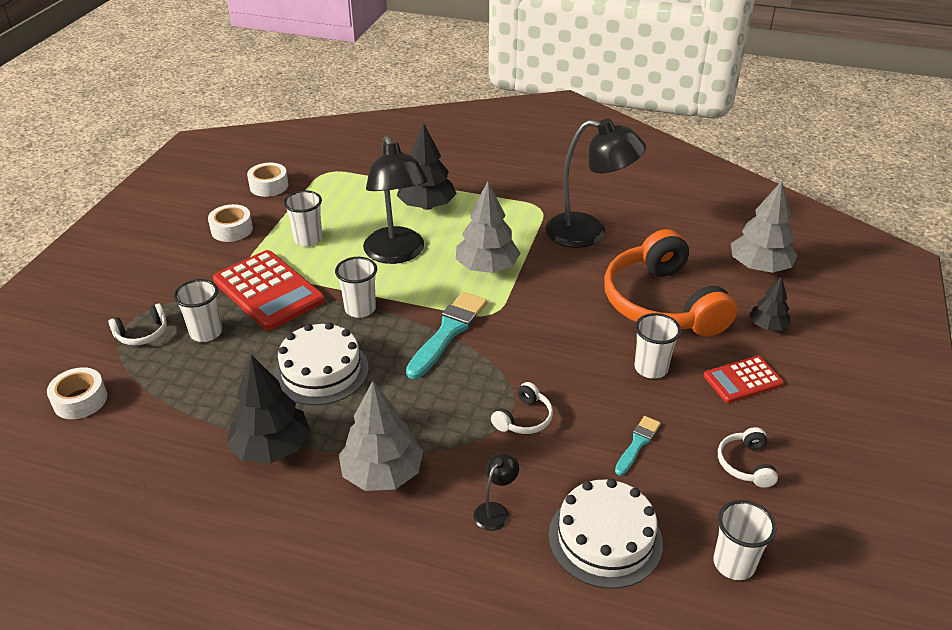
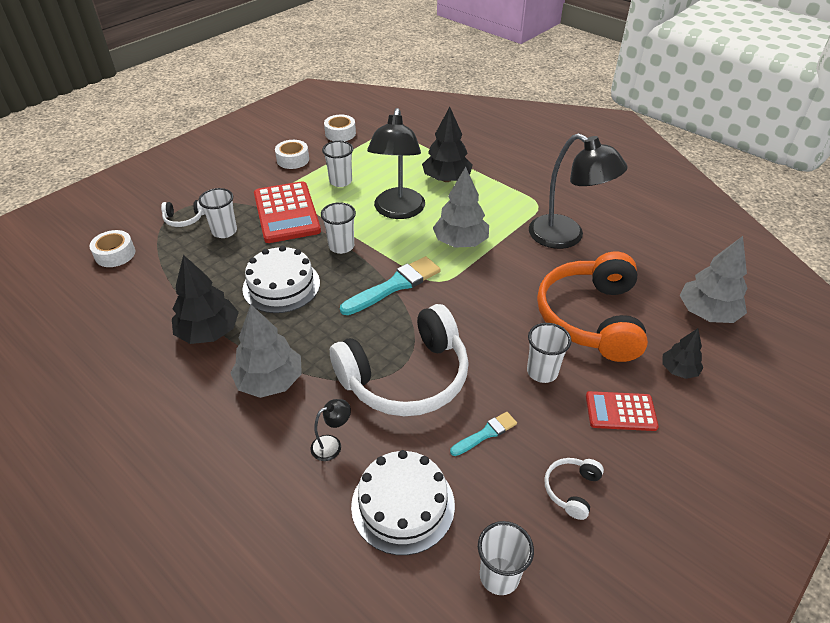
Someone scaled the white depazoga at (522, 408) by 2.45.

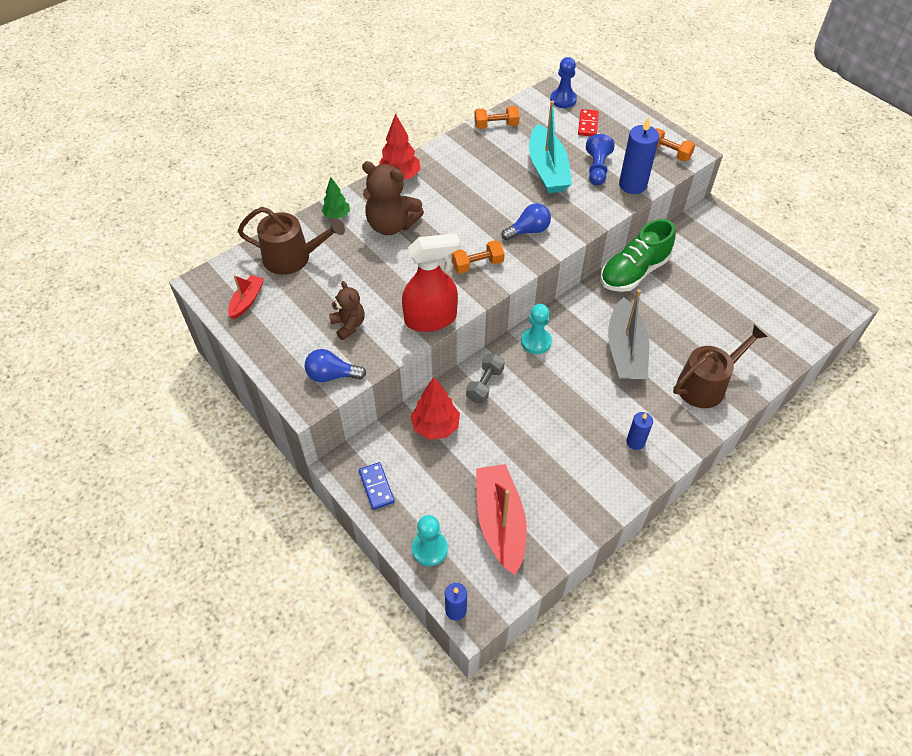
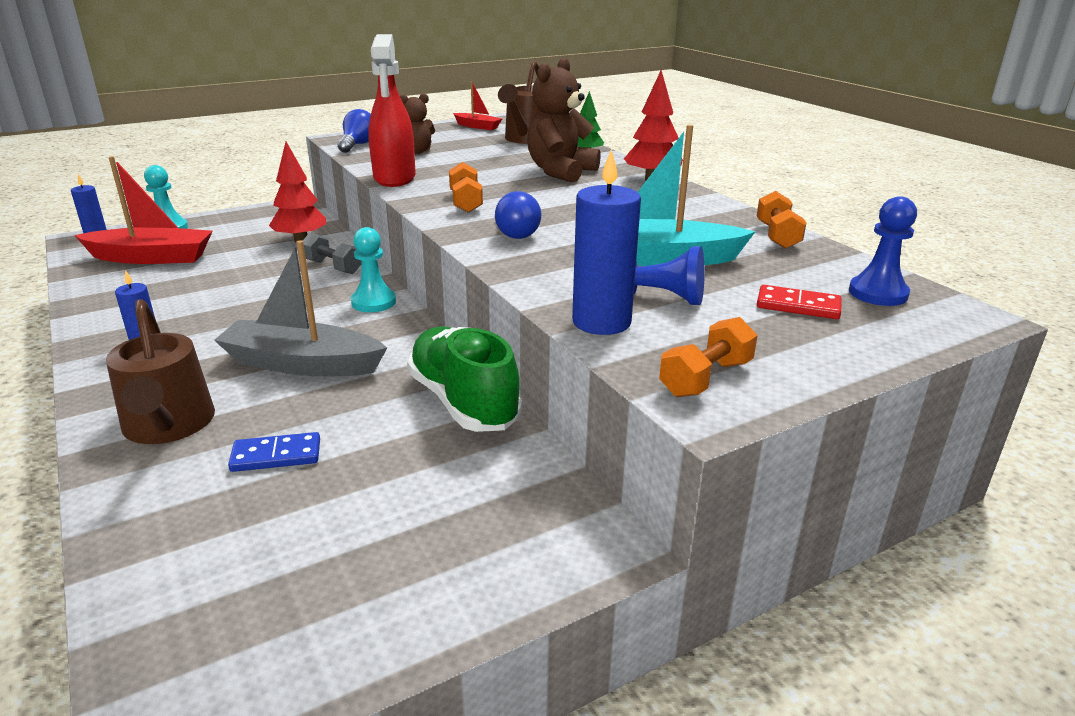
Someone carried the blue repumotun from (377, 486) to (274, 452).

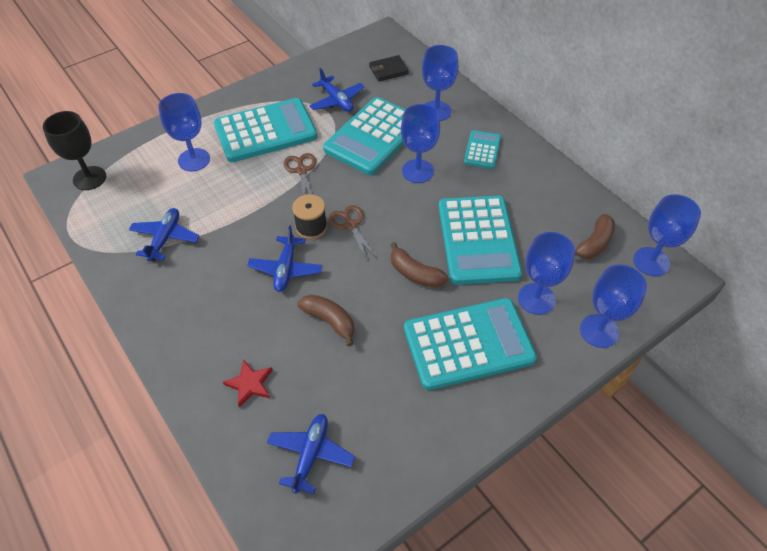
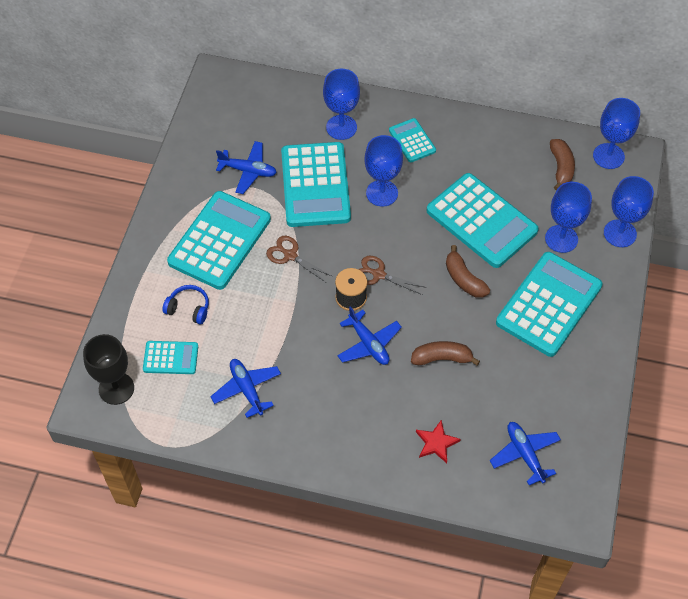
Someone took away the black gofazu at (389, 68). Someone put down the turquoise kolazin at (170, 357). Someone swapped the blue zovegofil at (184, 132) for the blue depazoga at (185, 304). Someone rotated the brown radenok at (419, 265) by 60 degrees clockwise.

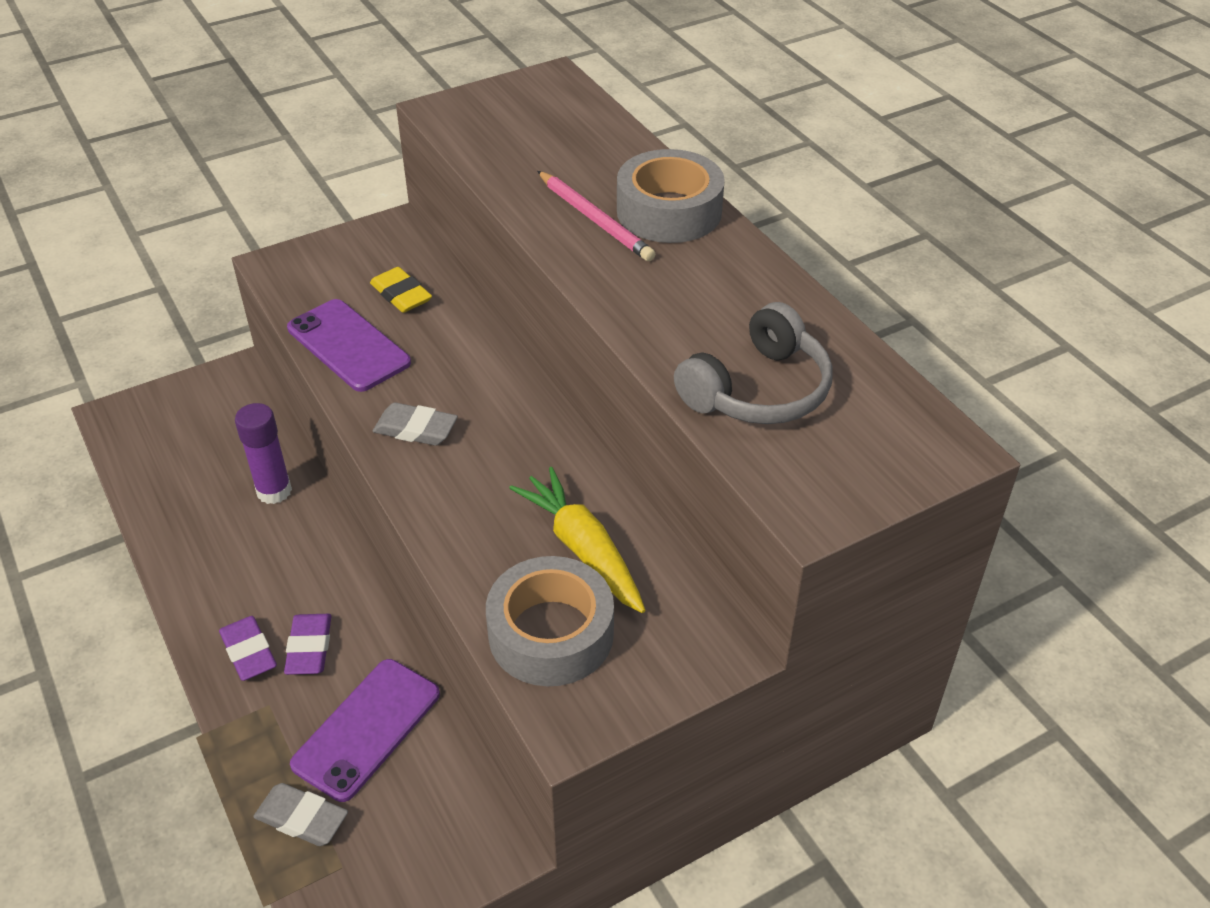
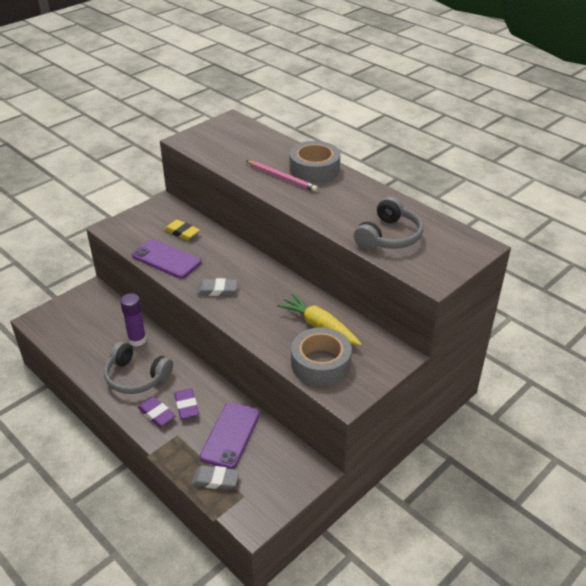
Someone put down the grey depazoga at (138, 367).

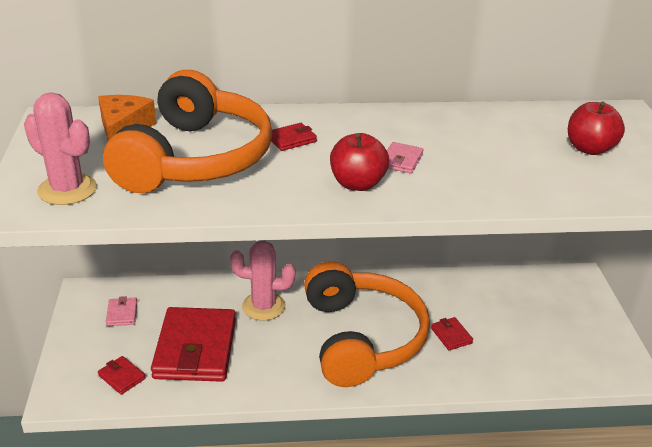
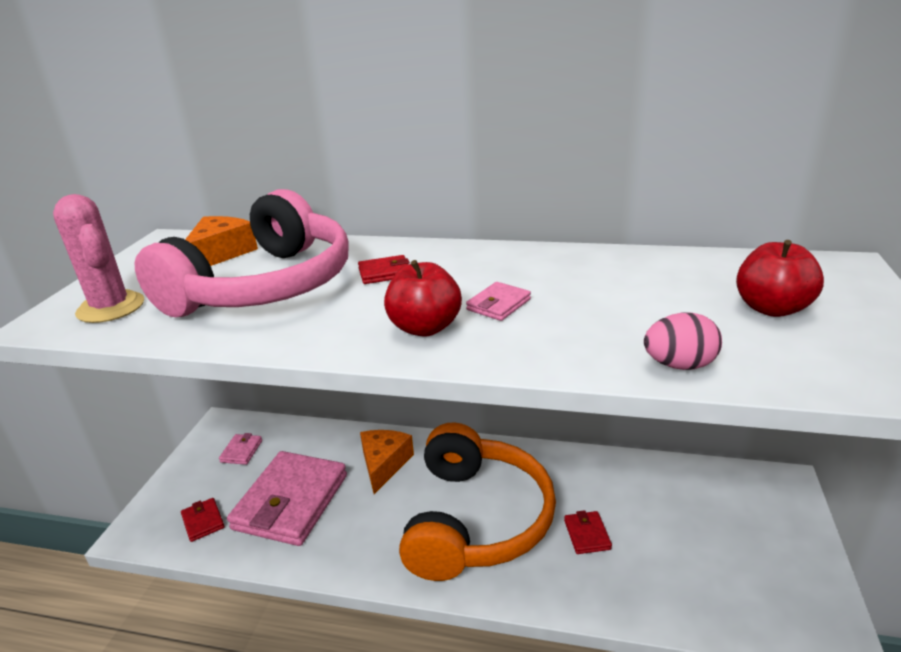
Someone put down the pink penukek at (683, 341). Someone swapped the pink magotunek at (263, 281) for the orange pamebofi at (387, 462). Someone repainted the orange depazoga at (187, 131), which became the pink depazoga at (242, 253). Someone repainted the red gofazu at (193, 344), which became the pink gofazu at (287, 498).

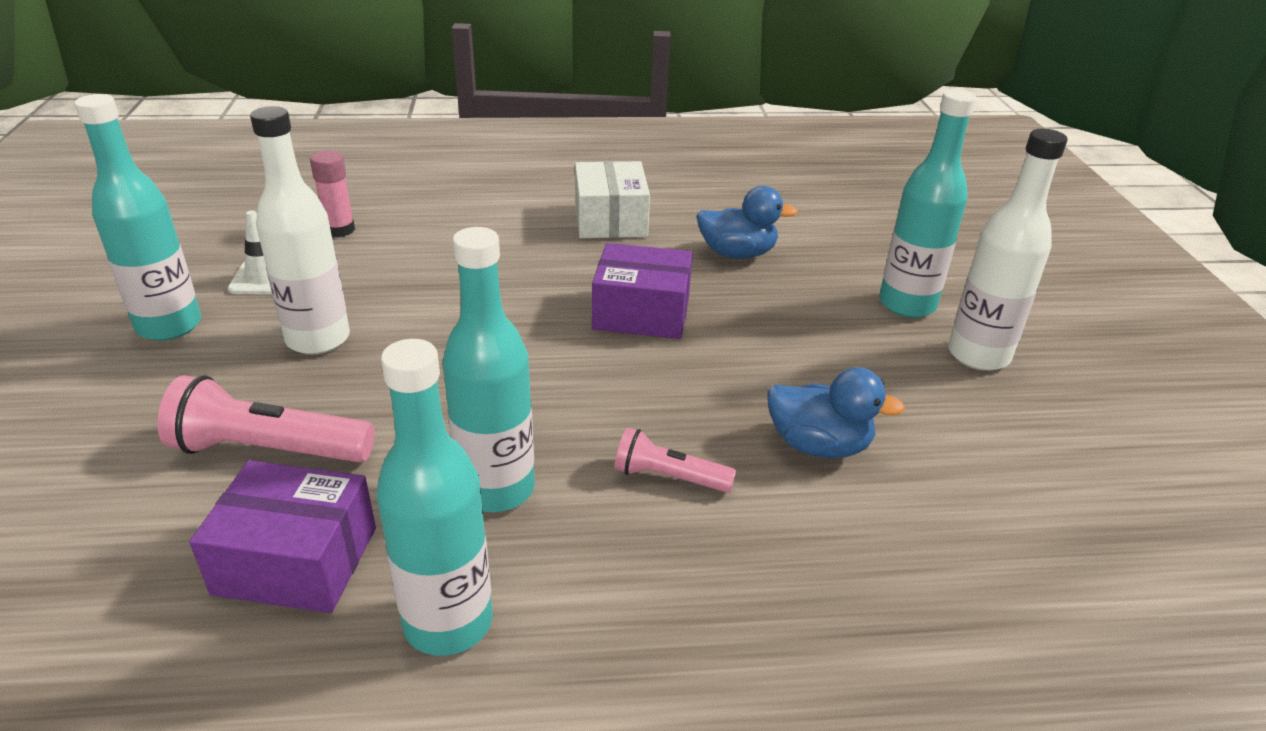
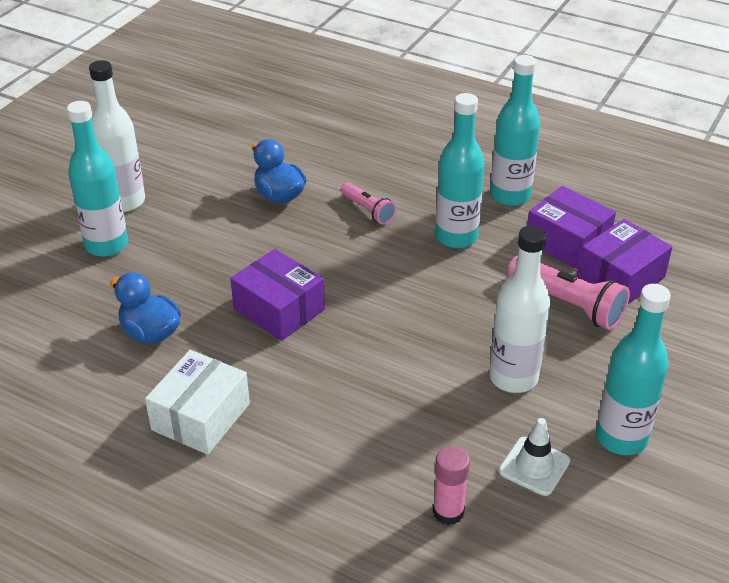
Someone put down the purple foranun at (624, 261).

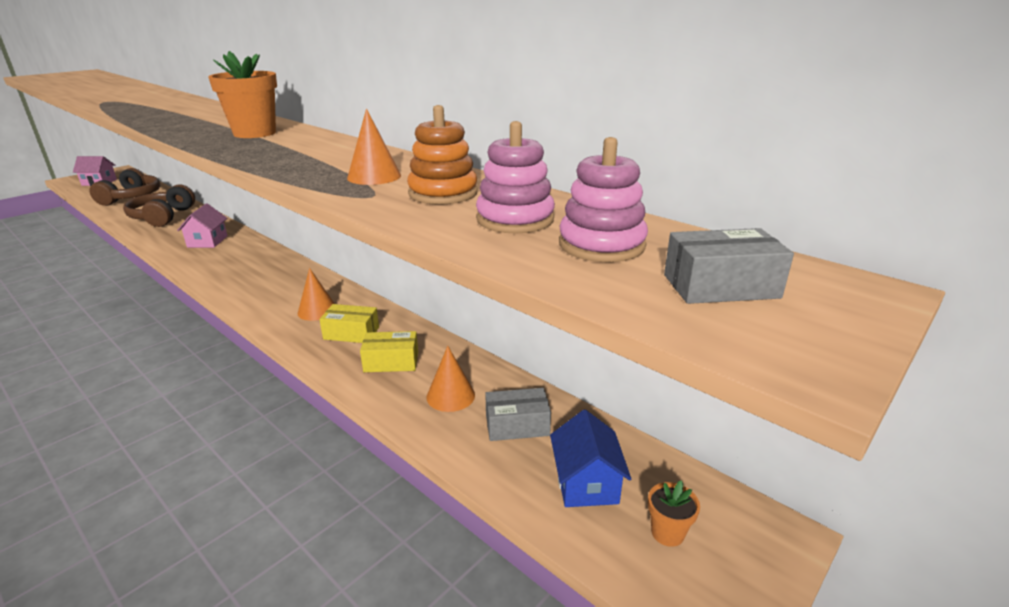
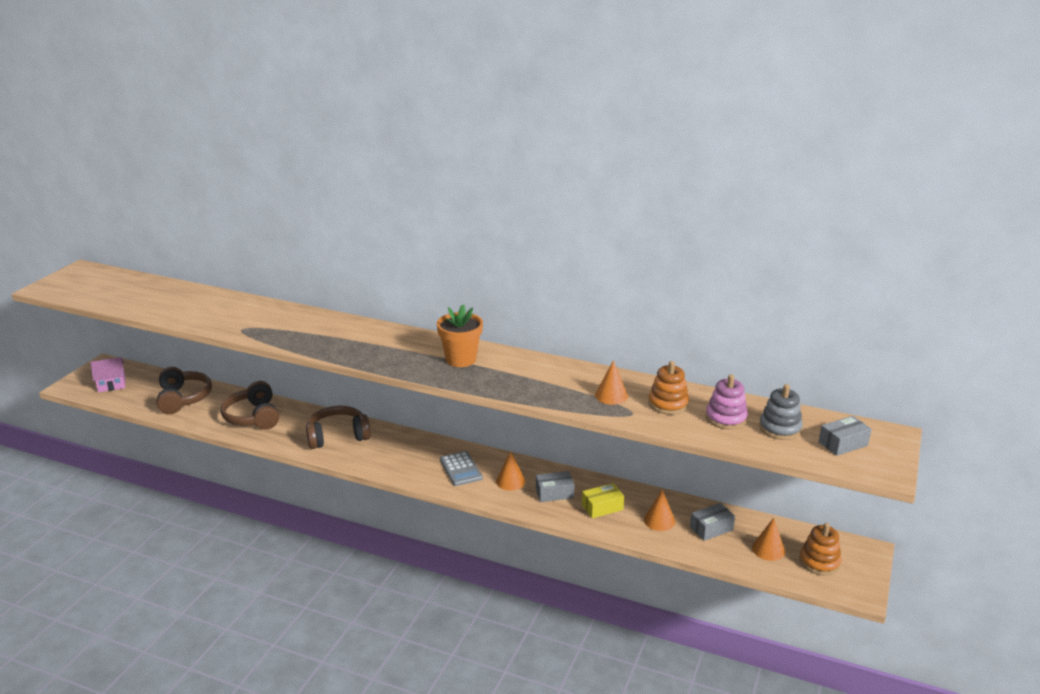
Someone put down the grey kolazin at (461, 468). Someone swapped the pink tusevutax at (202, 225) for the brown depazoga at (338, 427). Someone swapped the blue tusevutax at (590, 458) for the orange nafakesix at (768, 539). Someone swapped the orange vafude at (674, 513) for the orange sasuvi at (820, 549). Someone repainted the yellow foranun at (349, 323), which became the grey foranun at (555, 486). Someone repainted the pink sasuvi at (603, 199), which became the grey sasuvi at (781, 412).

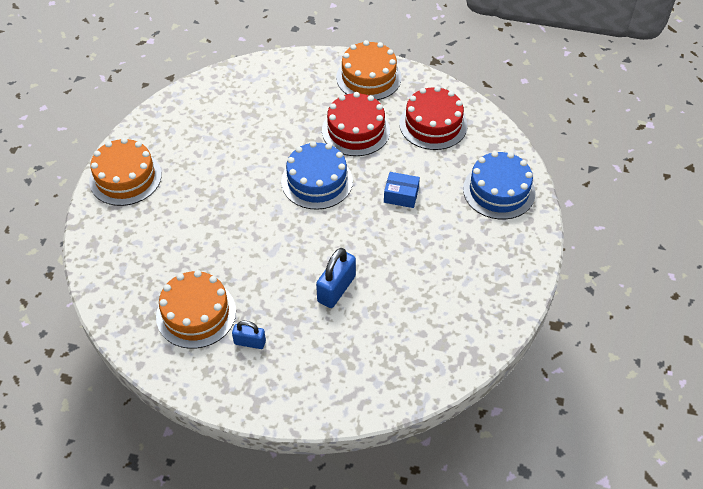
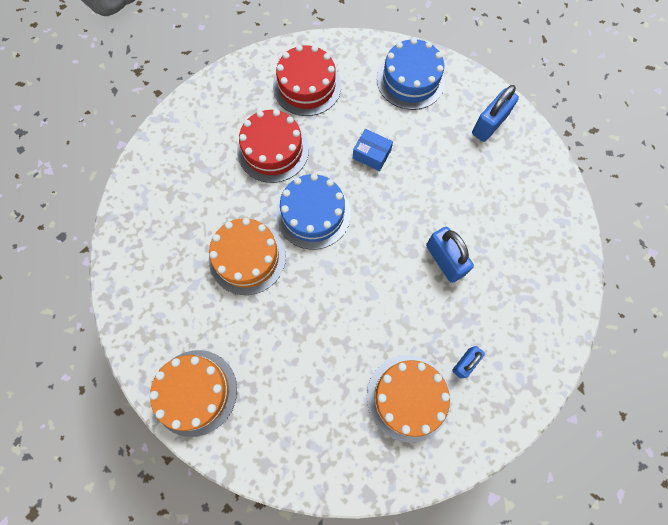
Someone put down the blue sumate at (495, 113). Someone carried the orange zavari from (368, 70) to (247, 256). Someone rotated the blue foranun at (402, 190) by 75 degrees clockwise.

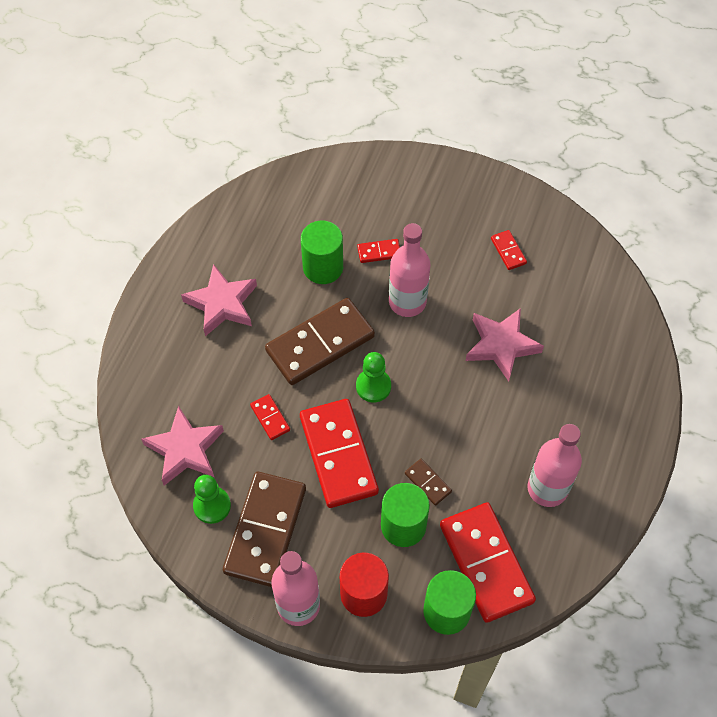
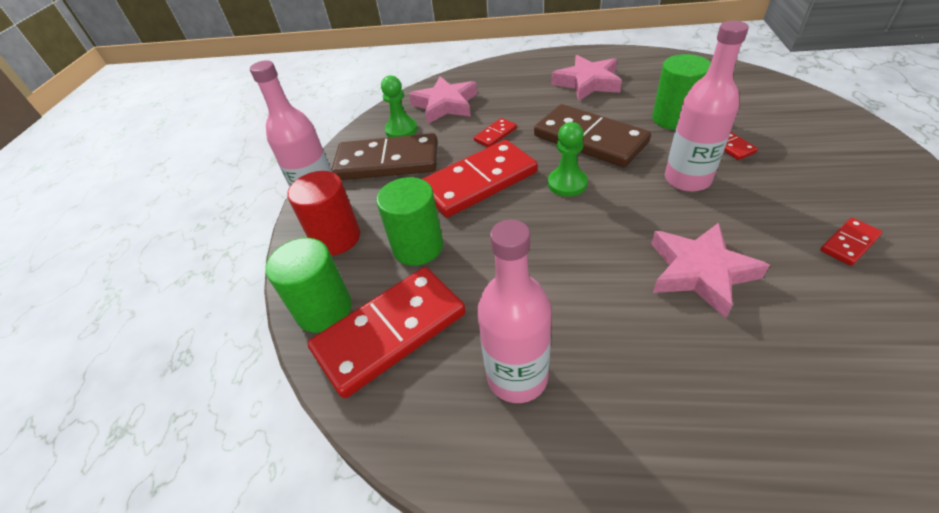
Someone took away the brown repumotun at (428, 482).

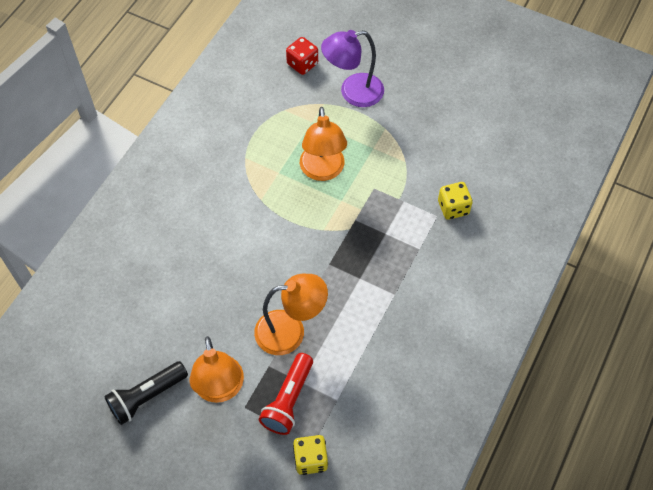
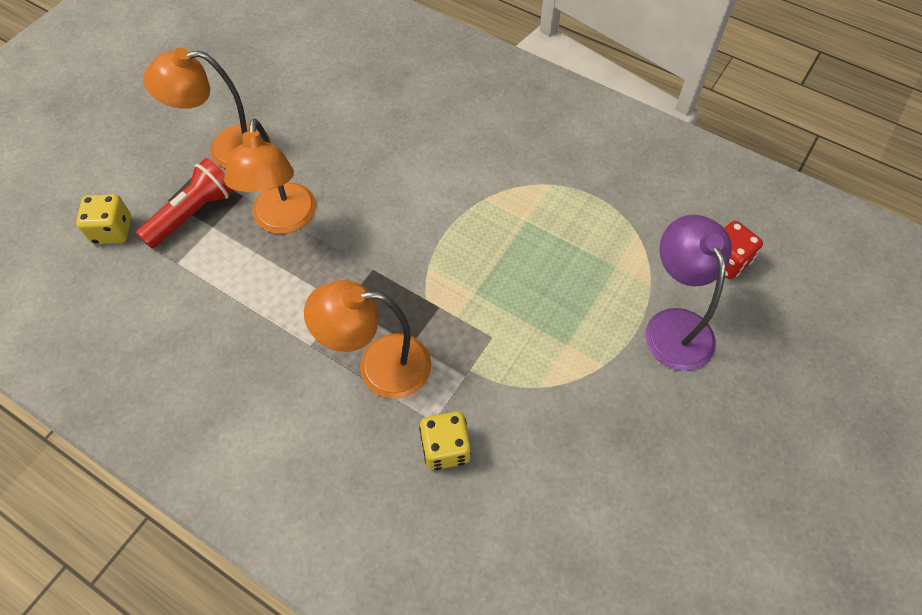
Someone took away the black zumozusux at (146, 393). Someone carried the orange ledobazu from (323, 144) to (368, 339). Someone rotated the red zumozusux at (286, 394) by 105 degrees clockwise.

